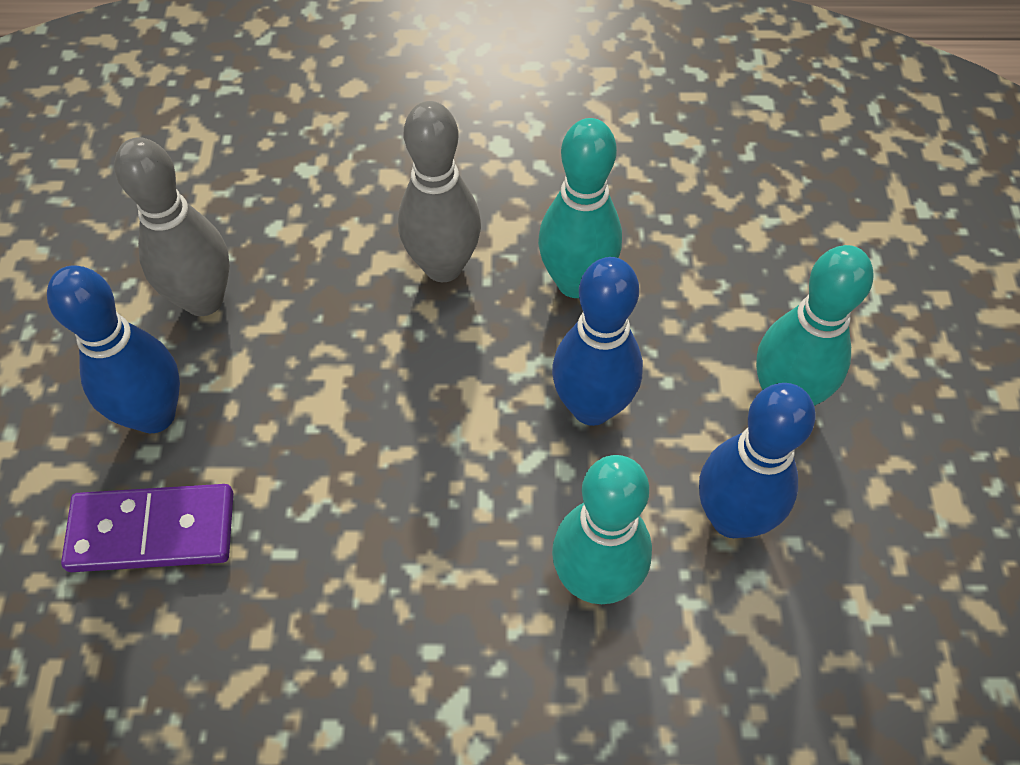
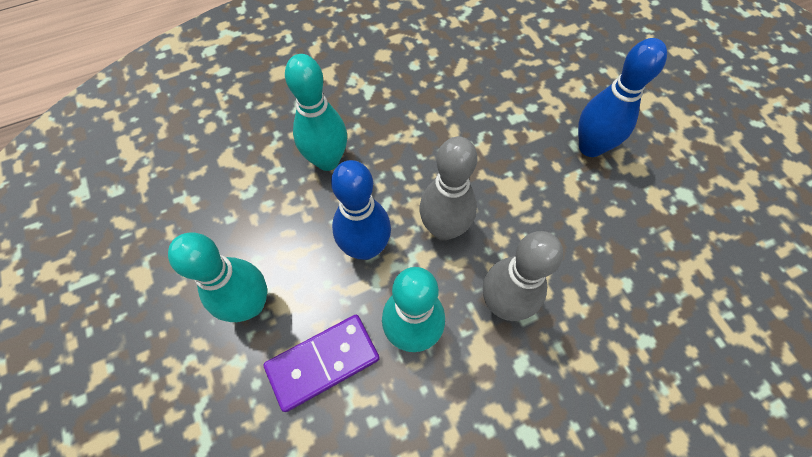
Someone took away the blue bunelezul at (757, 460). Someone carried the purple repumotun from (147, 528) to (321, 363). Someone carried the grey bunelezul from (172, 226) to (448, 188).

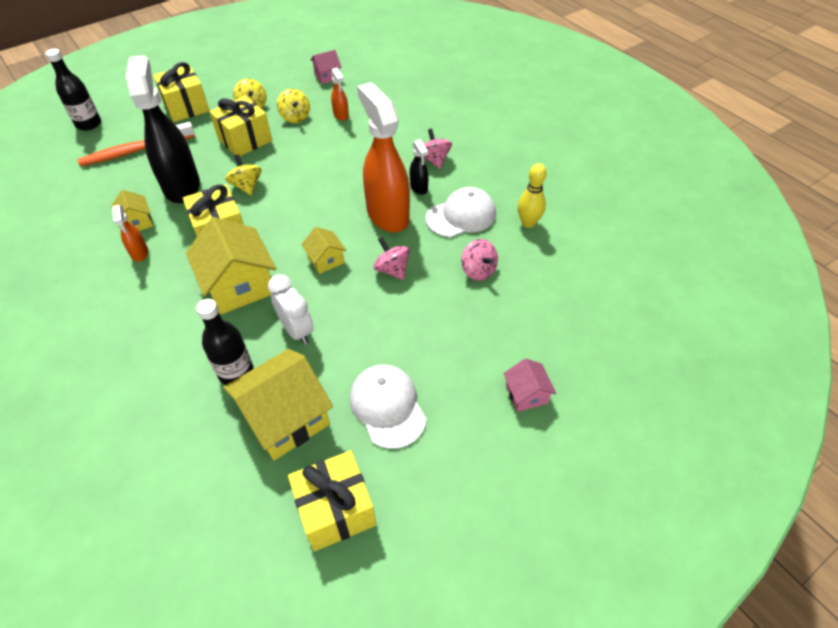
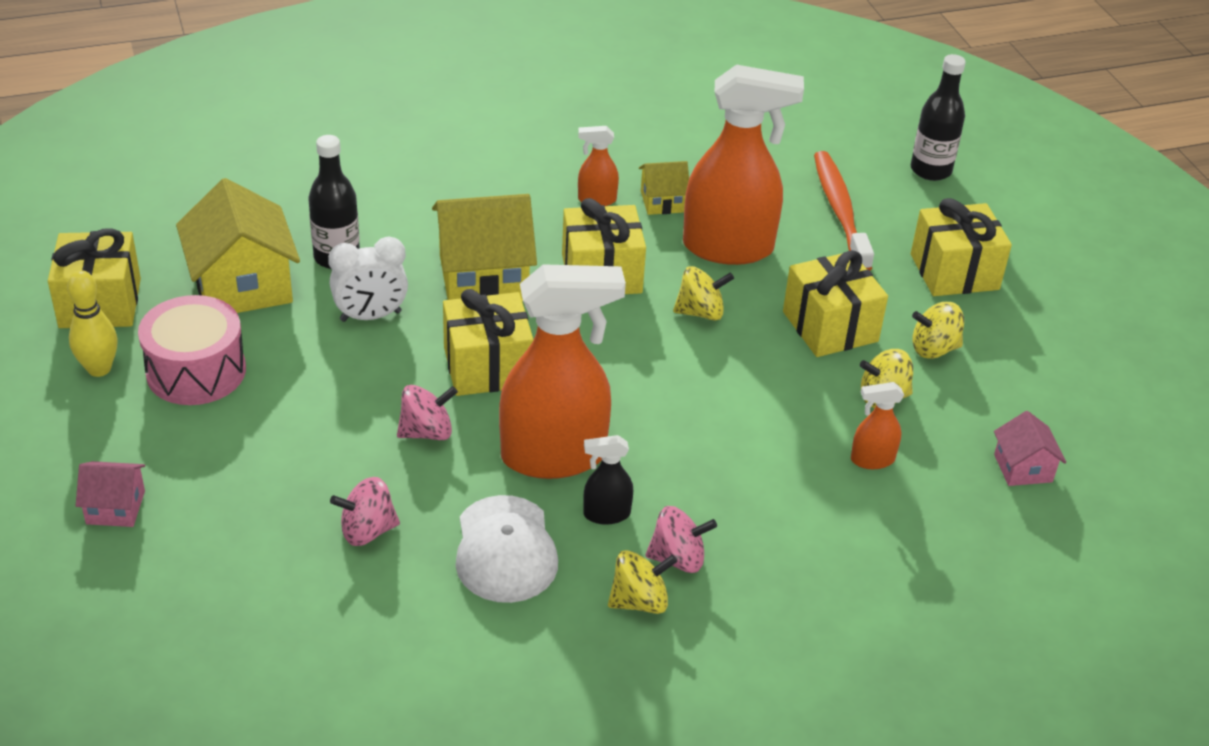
Someone put down the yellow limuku at (642, 582). Someone carried the yellow bunelezul from (532, 195) to (92, 323). Someone swapped the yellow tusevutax at (324, 250) for the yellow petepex at (488, 342). Someone swapped the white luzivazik at (388, 407) for the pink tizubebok at (192, 350). Someone repainted the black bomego at (163, 129), which became the orange bomego at (743, 164).

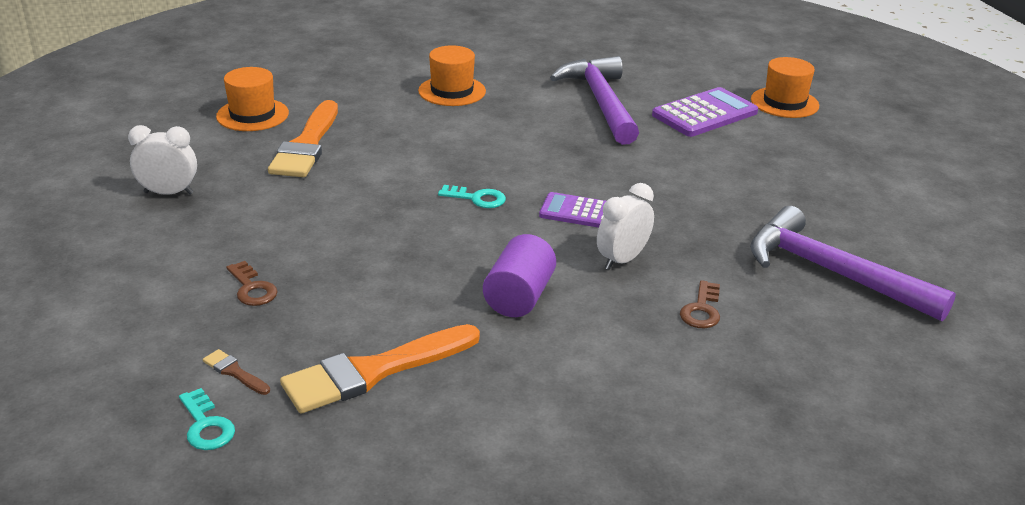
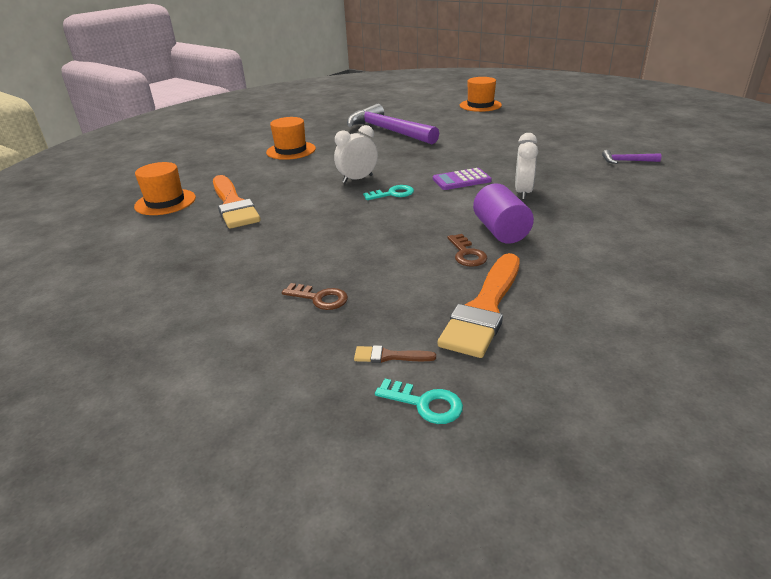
Someone took away the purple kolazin at (705, 112). Someone carried the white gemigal from (162, 160) to (356, 154). Someone carried the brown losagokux from (700, 304) to (467, 250). Someone scaled the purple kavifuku at (853, 264) by 0.42.

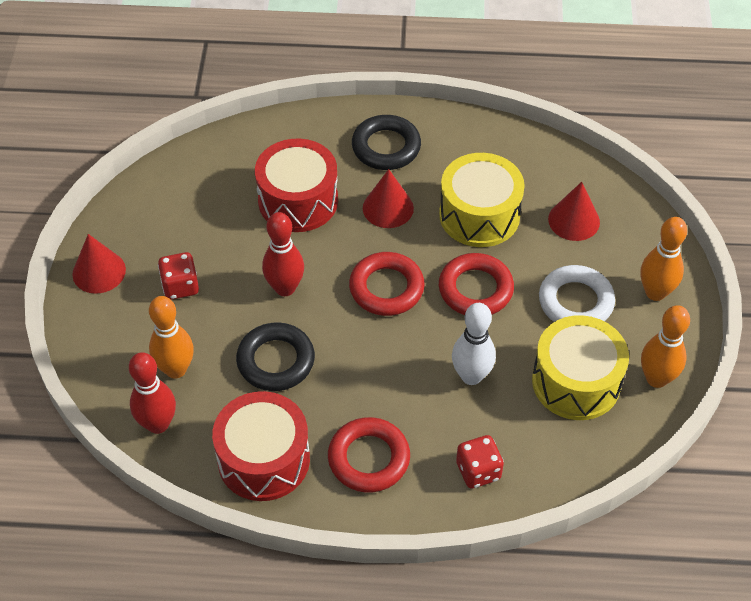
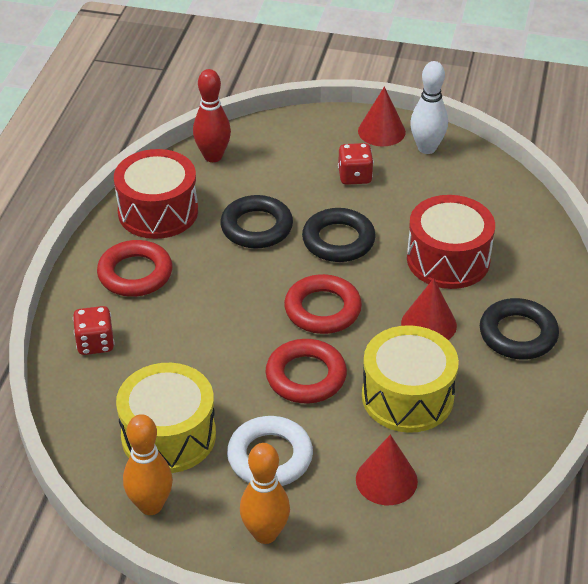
Someone took away the orange bunelezul at (171, 337). Someone carried the white bunelezul from (474, 344) to (429, 107). Someone swapped the red bunelezul at (283, 254) for the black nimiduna at (339, 235).

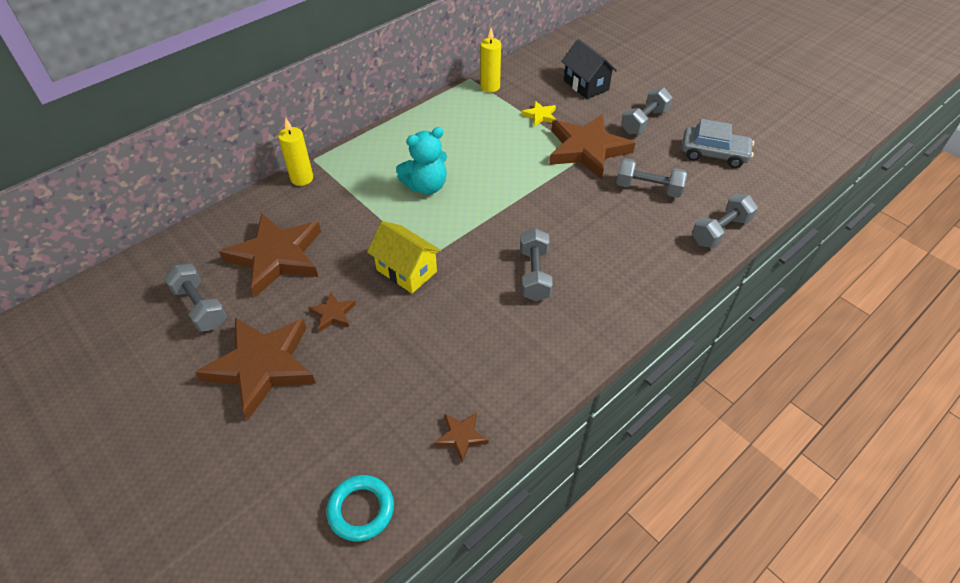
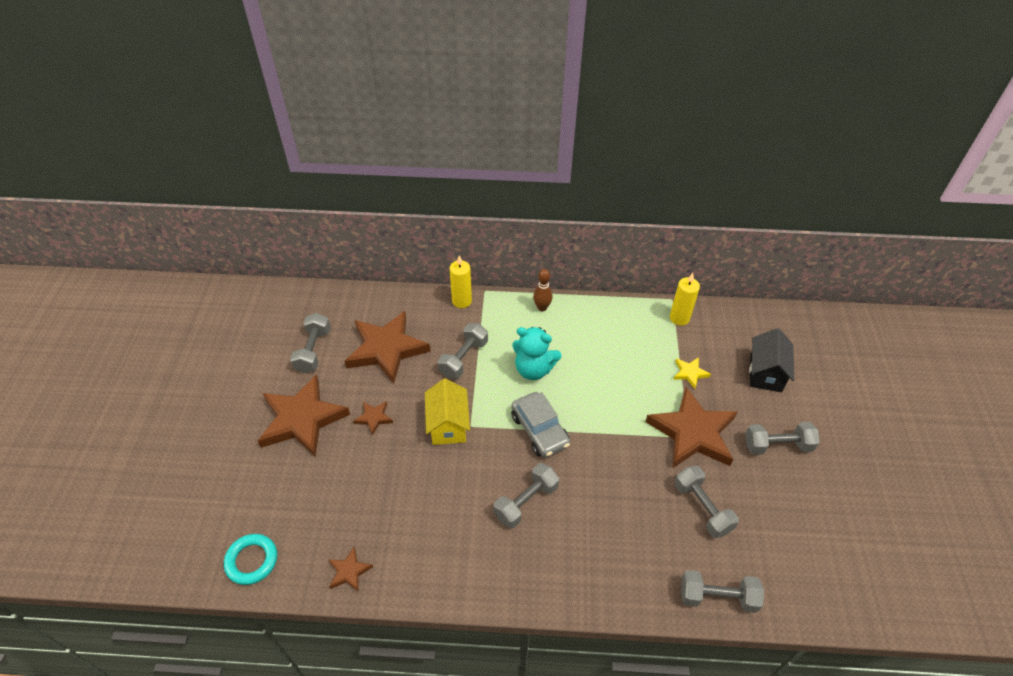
Someone put down the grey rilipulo at (463, 351). Someone put down the brown bunelezul at (542, 290). Someone carried the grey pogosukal from (718, 143) to (540, 425).

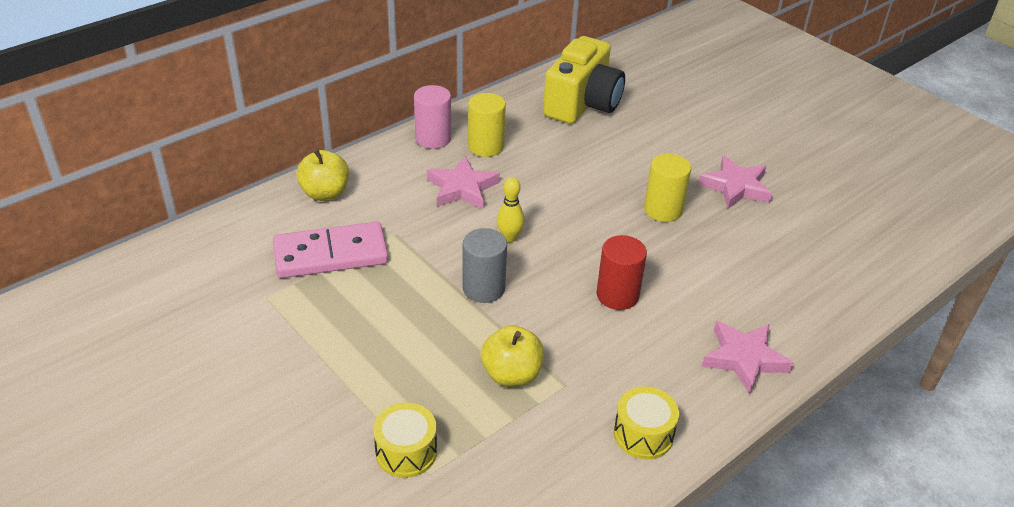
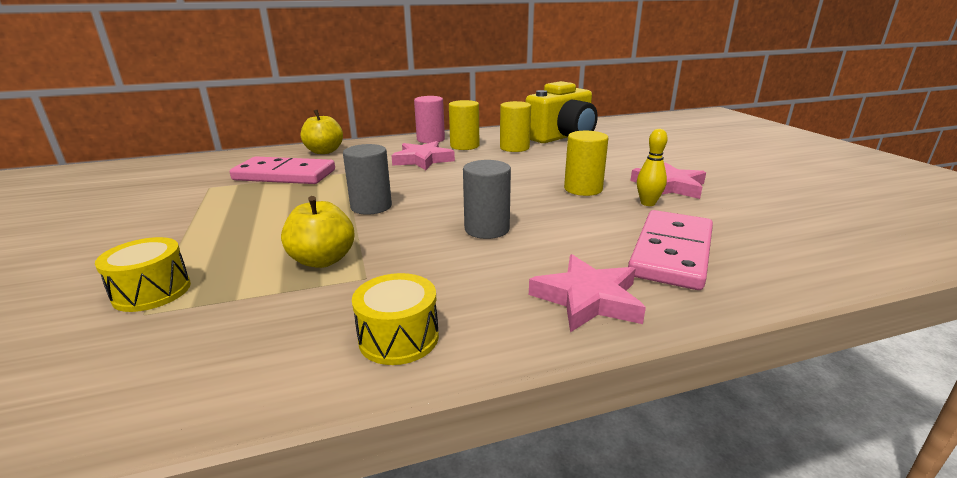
Someone put down the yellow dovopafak at (515, 126). Someone put down the pink repumotun at (670, 250). Someone carried the yellow bunelezul from (510, 210) to (652, 167). Someone repainted the red dovopafak at (621, 272), which became the grey dovopafak at (487, 199).

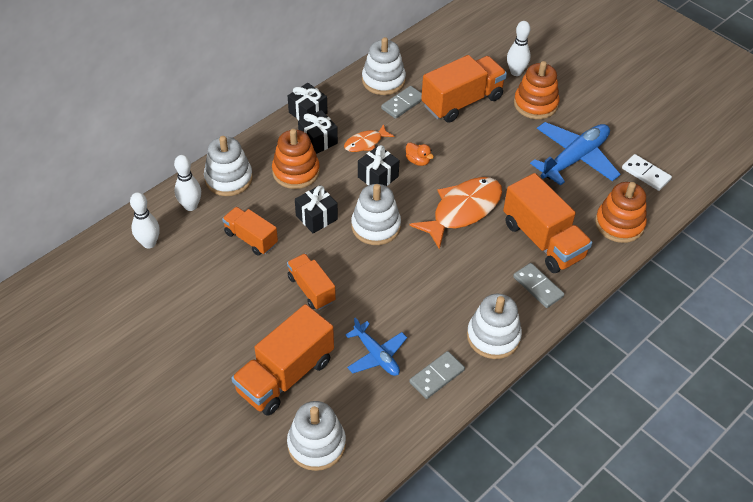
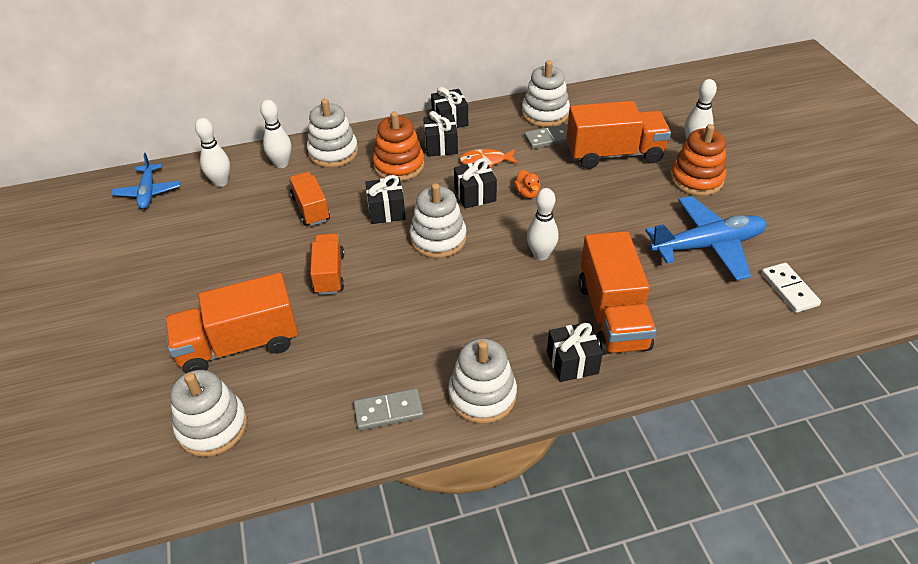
Someone took away the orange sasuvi at (621, 212). Someone carried the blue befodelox from (376, 347) to (146, 181). Someone swapped the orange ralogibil at (455, 213) for the white bunelezul at (543, 224). Someone swapped the grey repumotun at (539, 285) for the black petepex at (575, 352).

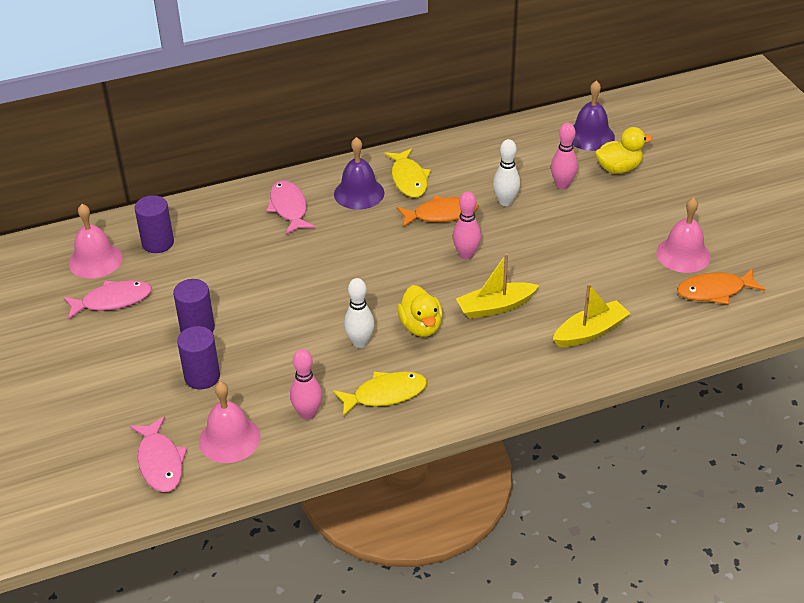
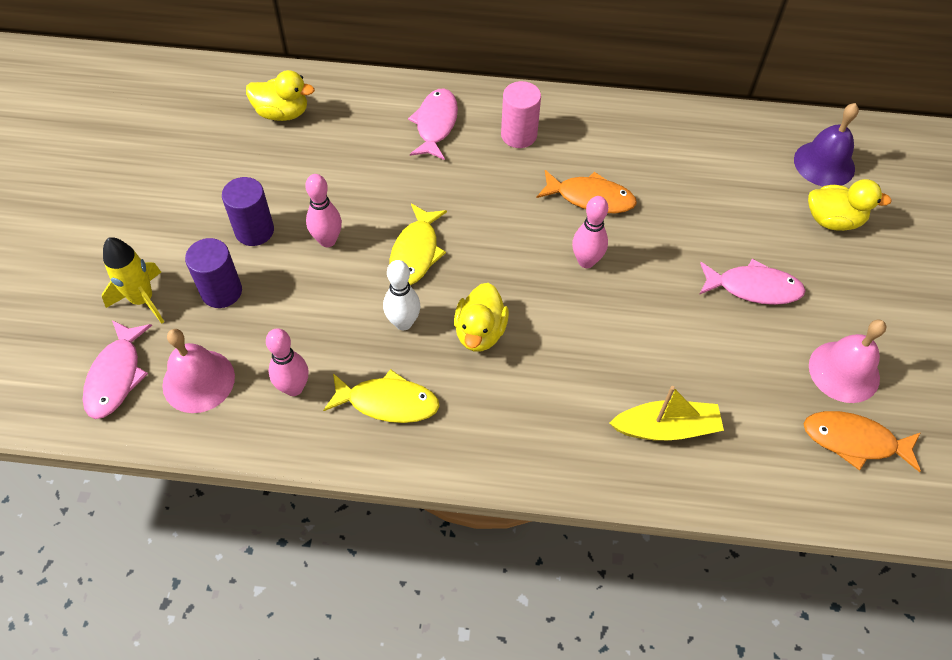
Someone took away the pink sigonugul at (96, 241). Someone took away the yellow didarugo at (497, 286). Someone took away the white bunelezul at (506, 172). Someone put down the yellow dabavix at (133, 280). Someone carried the pink ralogibil from (107, 300) to (752, 282). Someone carried the yellow ralogibil from (407, 173) to (418, 244). Someone carried the pink bunelezul from (564, 156) to (323, 210). Someone swapped the purple dovopafak at (154, 224) for the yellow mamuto at (280, 95). Someone swapped the purple sigonugul at (359, 173) for the pink dovopafak at (521, 114).

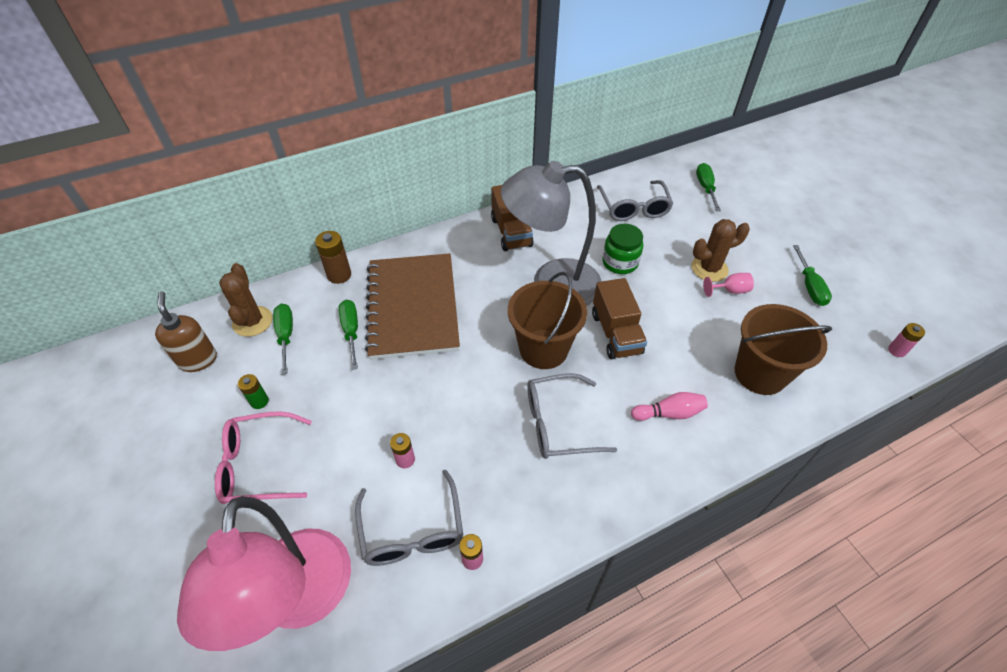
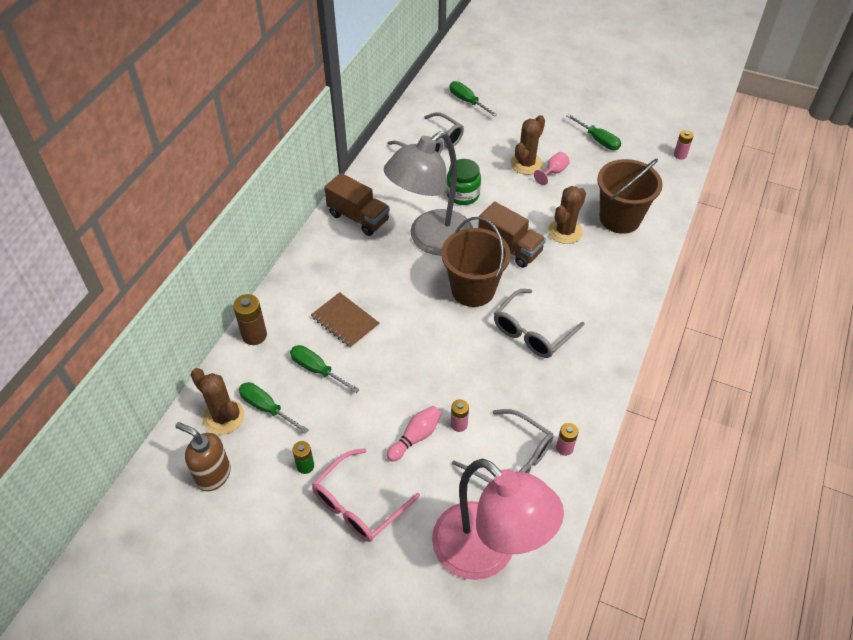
Someone put down the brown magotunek at (567, 215). Someone carried the pink bunelezul from (669, 406) to (414, 434). Someone scaled the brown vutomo at (412, 306) by 0.48.

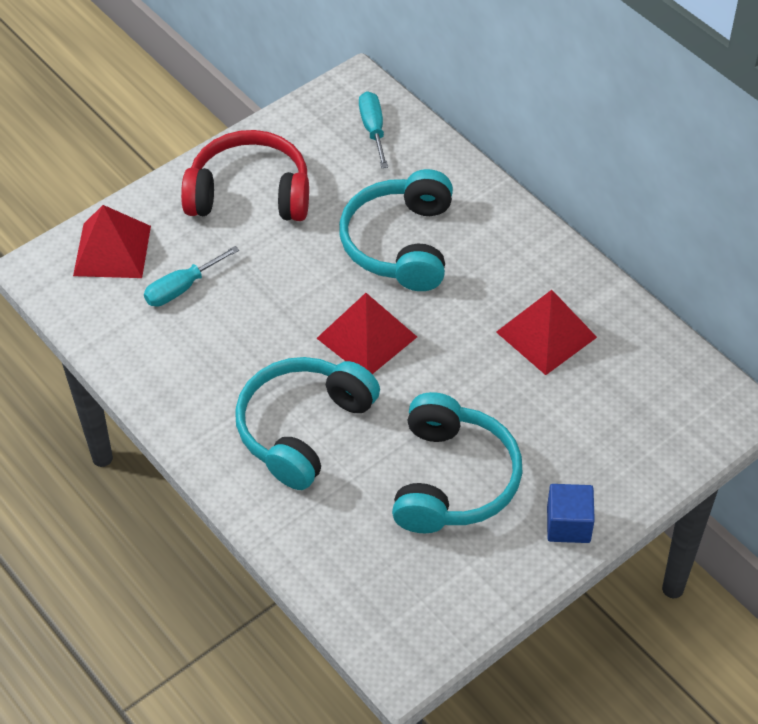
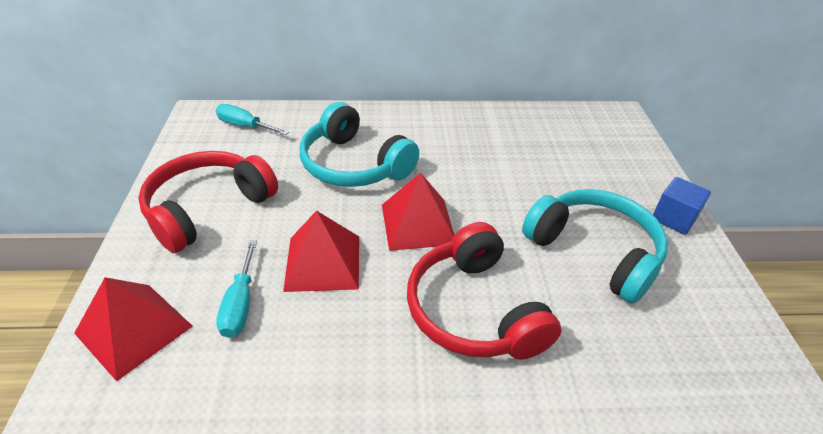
Someone carried the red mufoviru from (546, 332) to (321, 251). Someone repainted the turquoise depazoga at (307, 423), which became the red depazoga at (484, 291).

